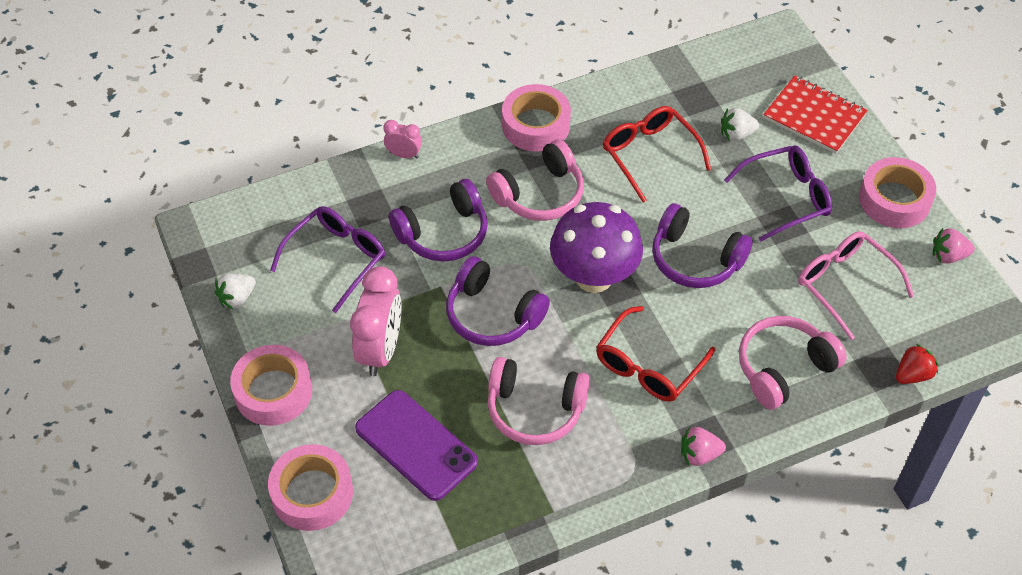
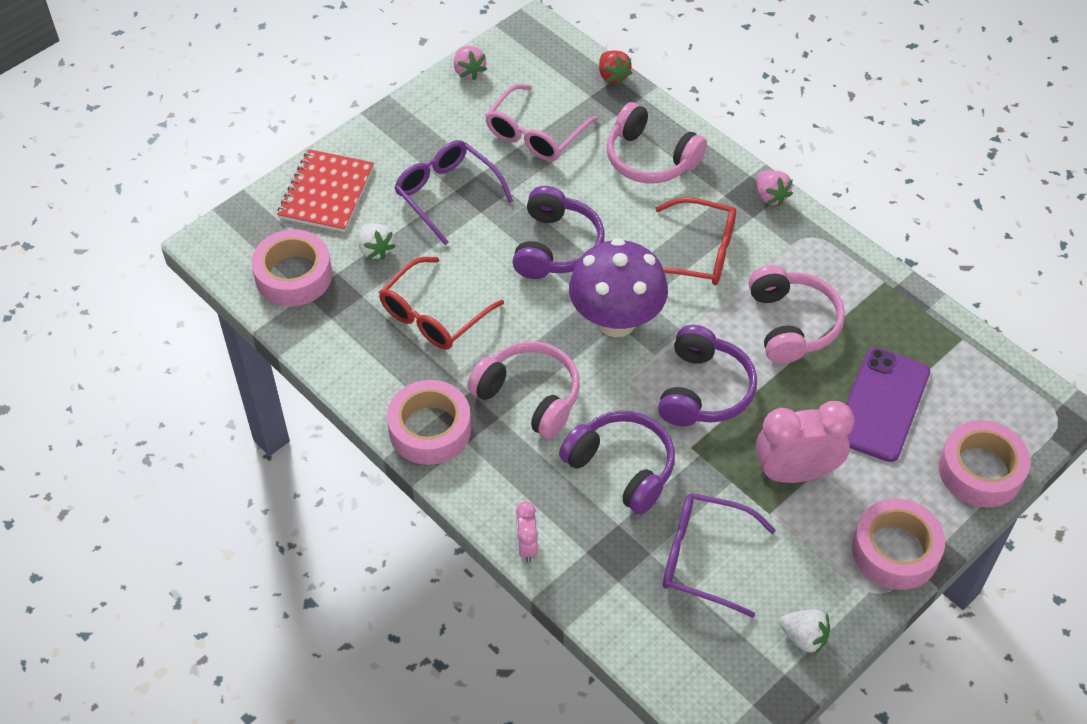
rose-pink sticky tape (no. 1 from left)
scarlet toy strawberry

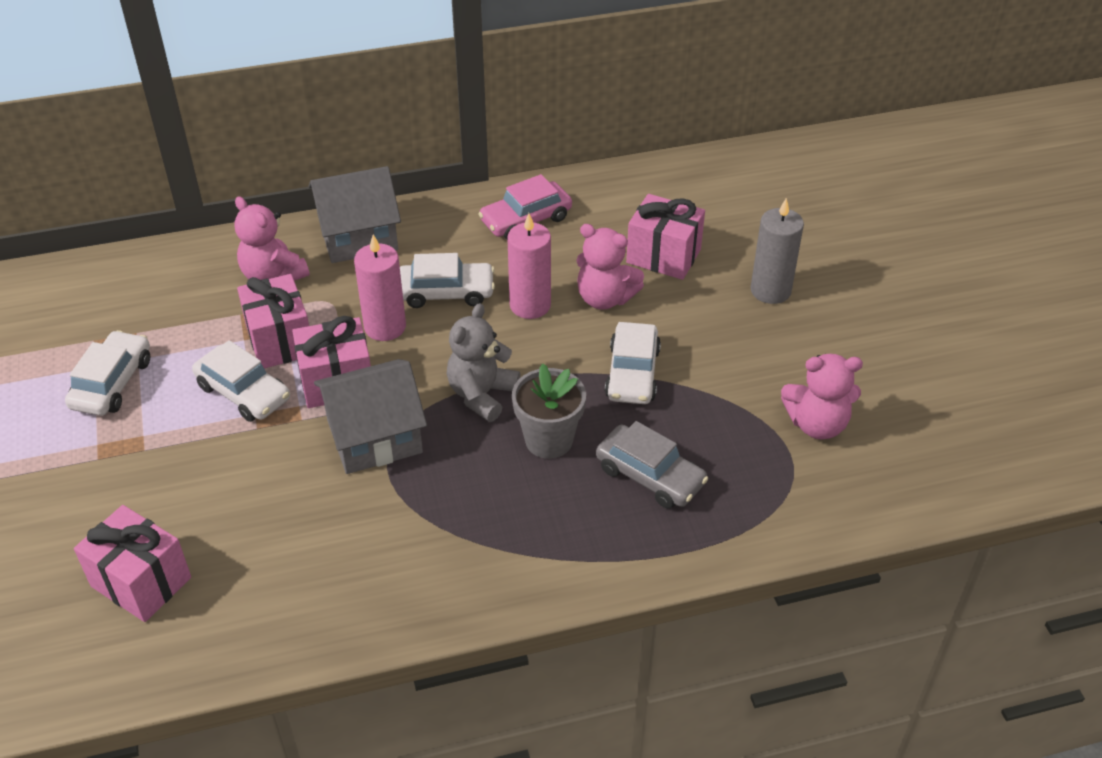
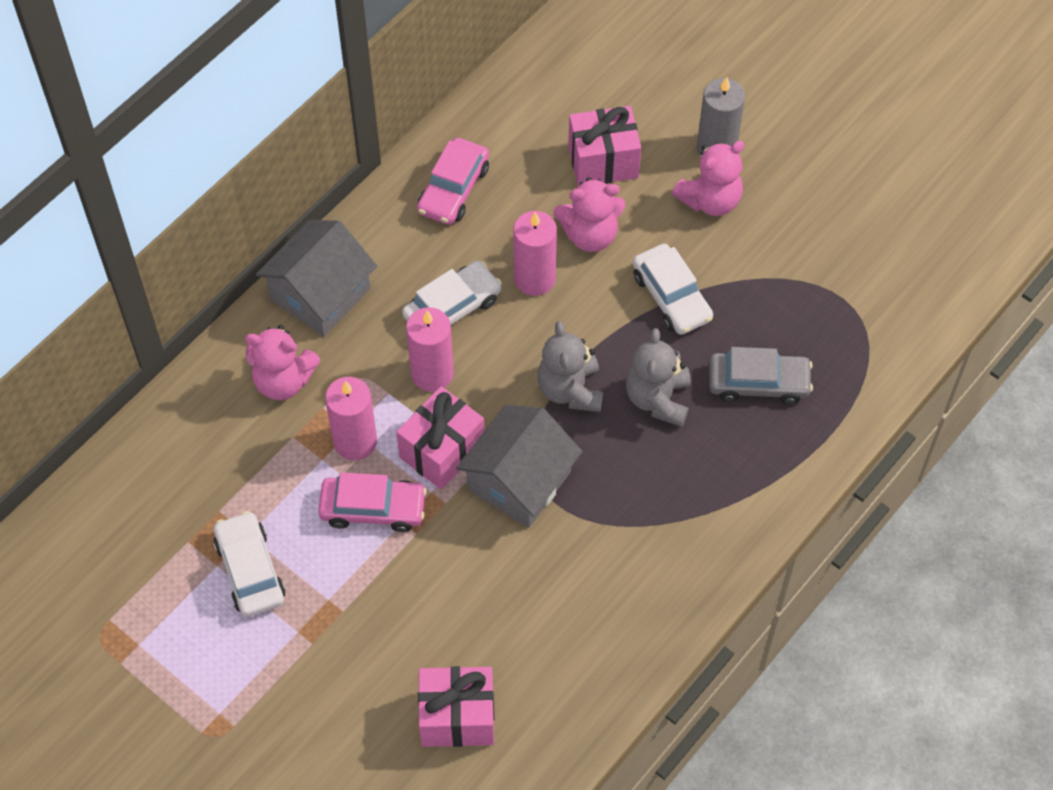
rose-pink candle (no. 1 from left)
rose-pink car (no. 1 from left)
rose-pink teddy bear (no. 3 from left)
grey teddy bear (no. 2 from left)

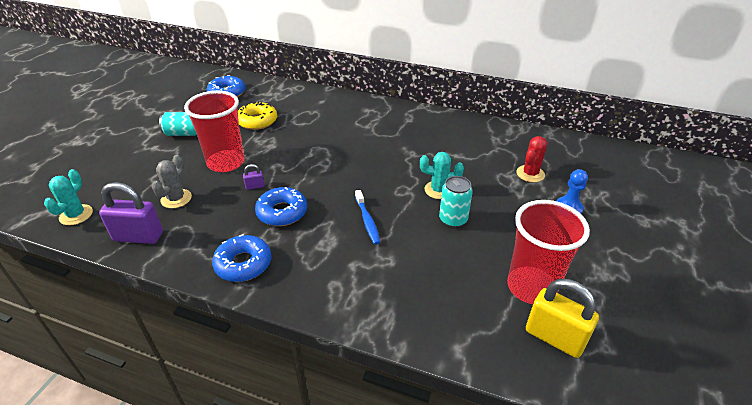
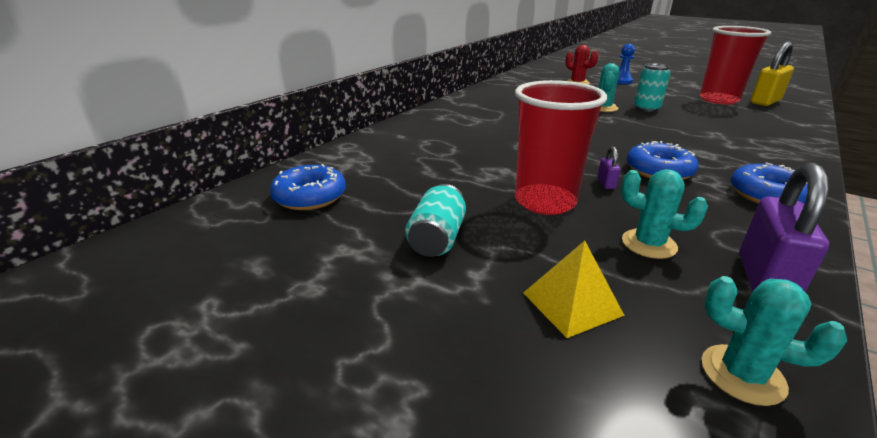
golden doughnut
turquoise cactus (no. 2 from left)
cobalt toothbrush
golden pyramid

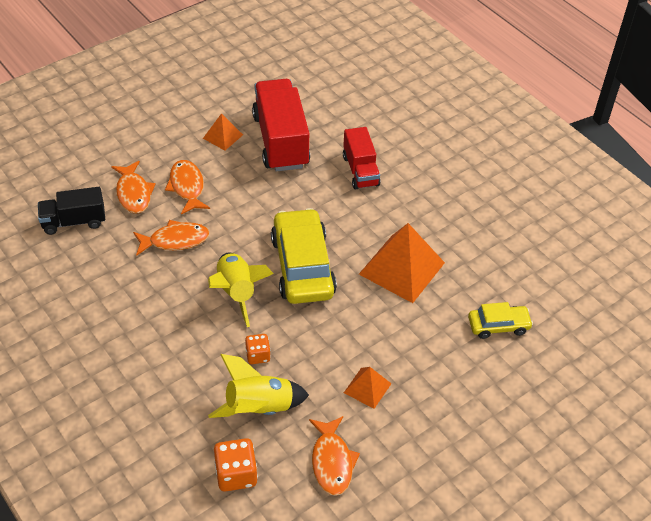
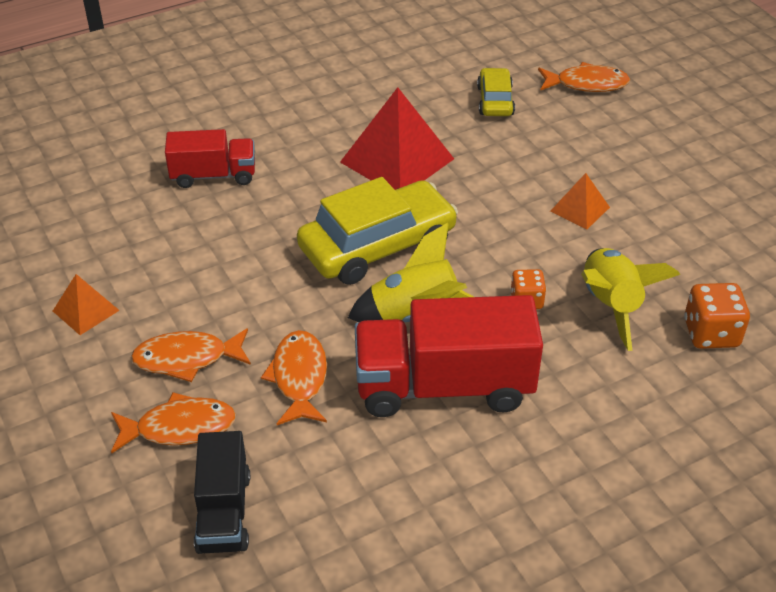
scarlet lorry (no. 2 from left)
golden car (no. 1 from left)
scarlet pyramid
bright orange fish figure (no. 4 from left)

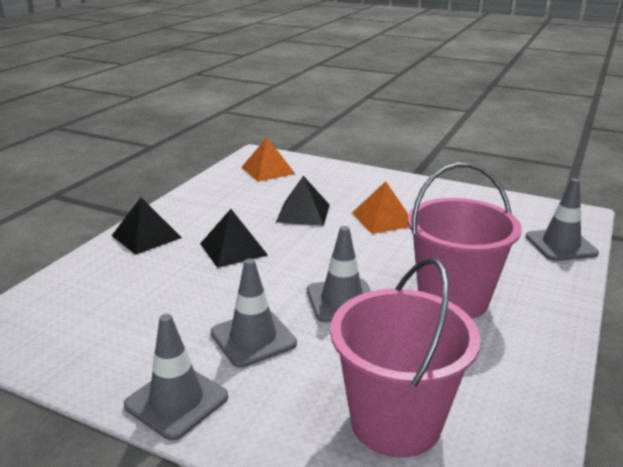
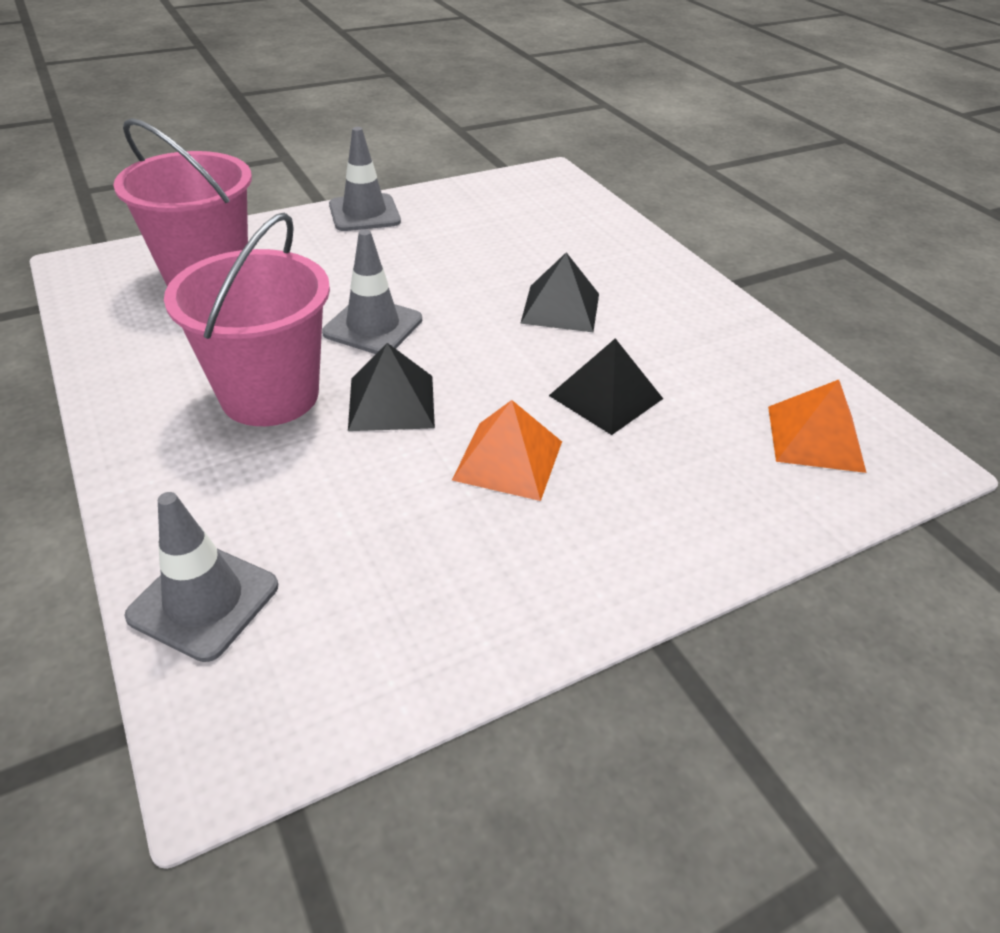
black pyramid (no. 1 from left)
grey safety cone (no. 2 from left in the first image)

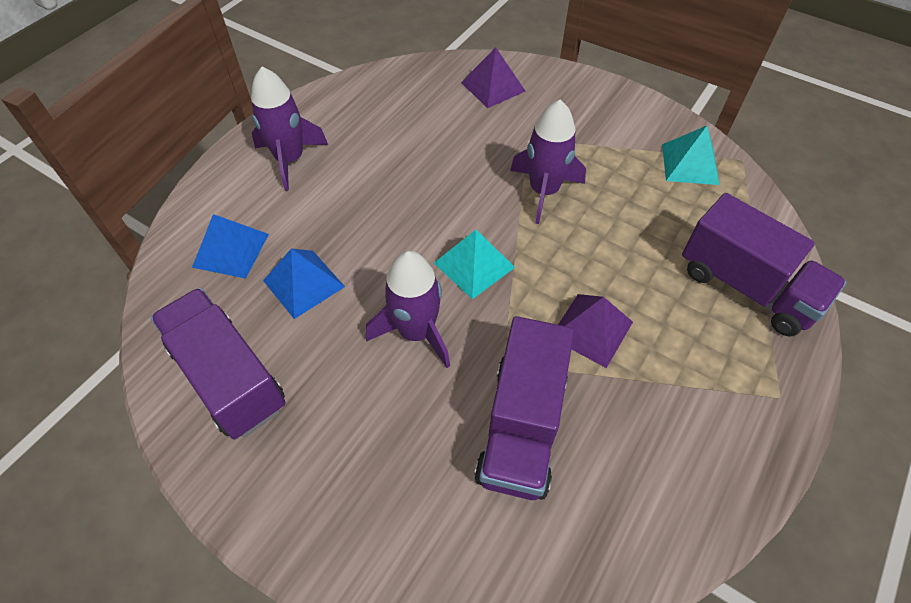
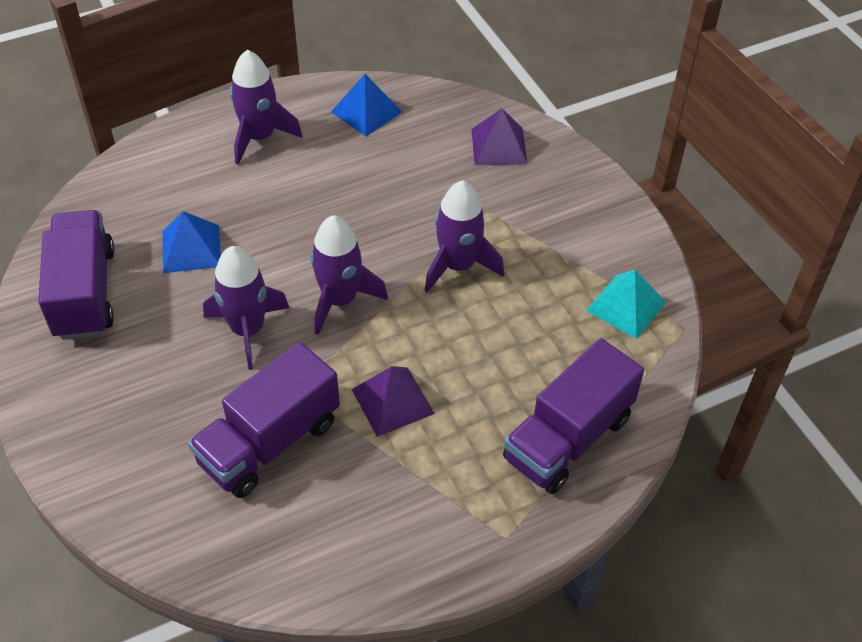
violet lorry (no. 3 from left)
cobalt pyramid (no. 2 from left)
violet toy rocket (no. 3 from left)

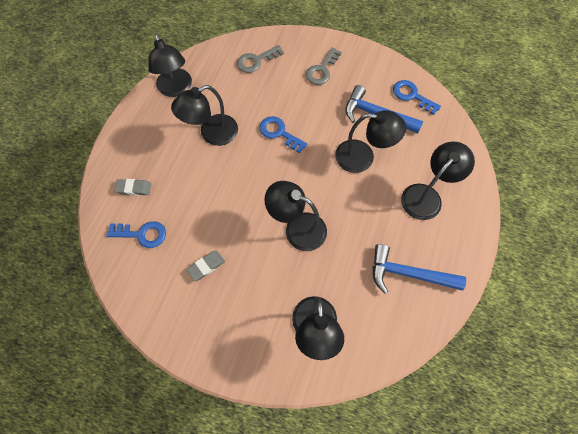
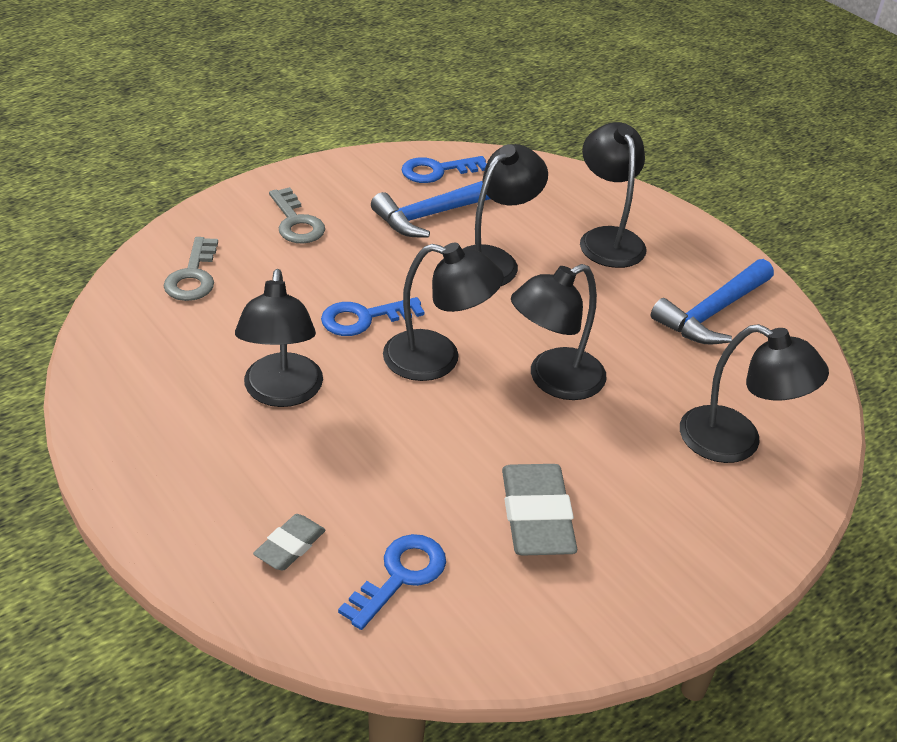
black desk lamp (no. 2 from left)
grey eraser (no. 2 from left)

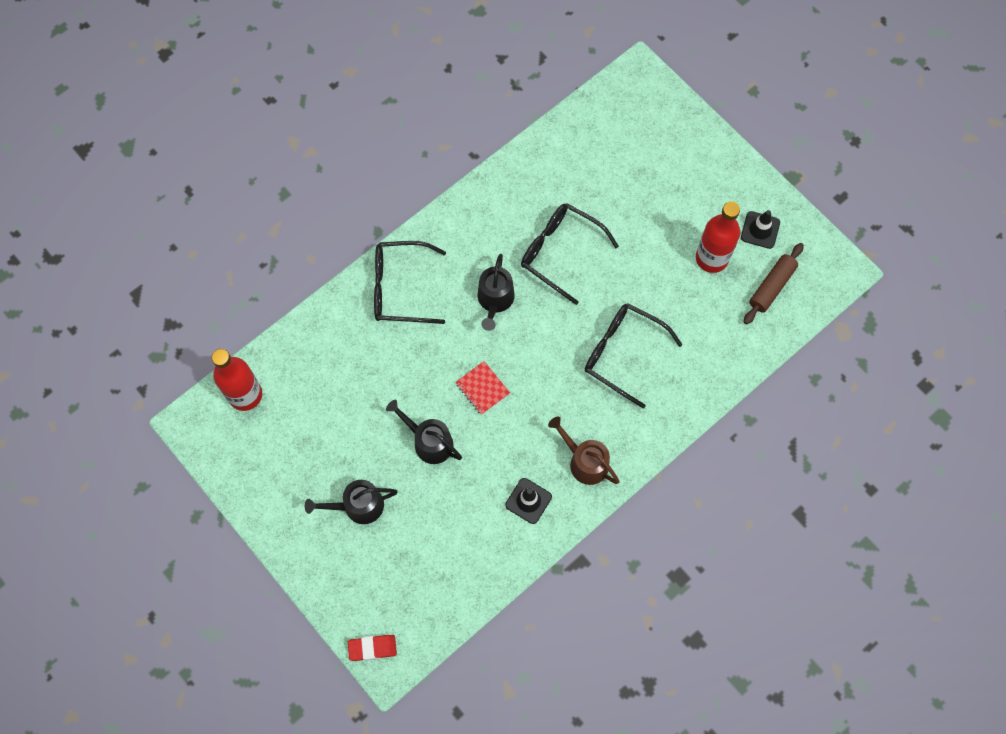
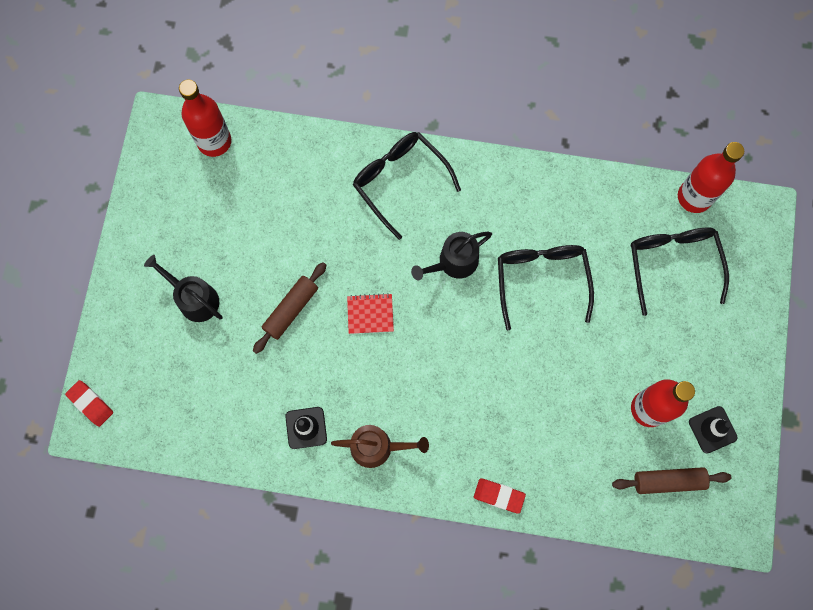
black spectacles (no. 3 from left)
scarlet exercise book
brown rolling pin (no. 1 from left)
brown watering can
scarlet flask (no. 3 from left)
scarlet eraser (no. 2 from left)

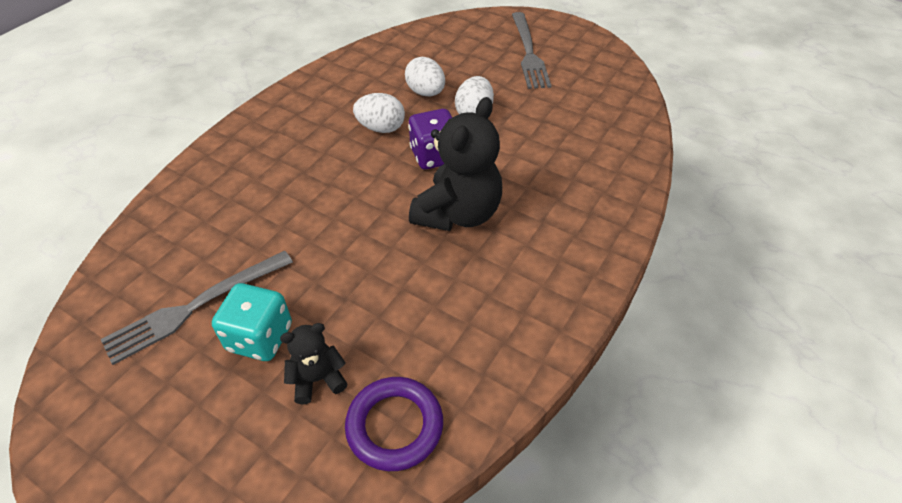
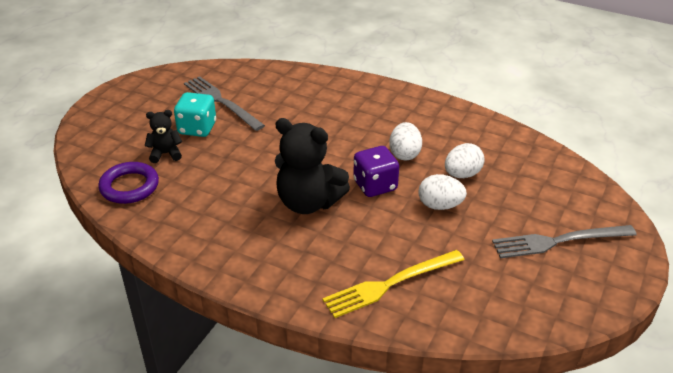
black teddy bear (no. 1 from left)
golden table fork

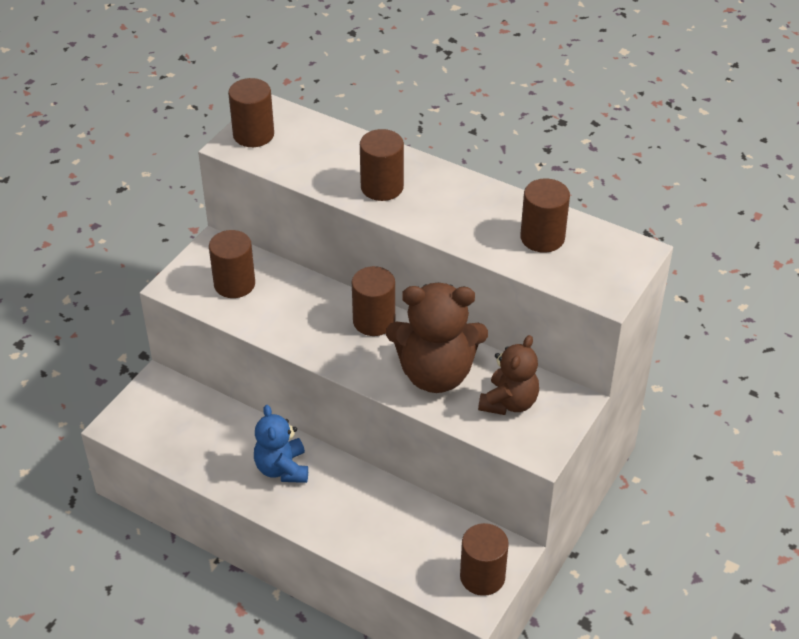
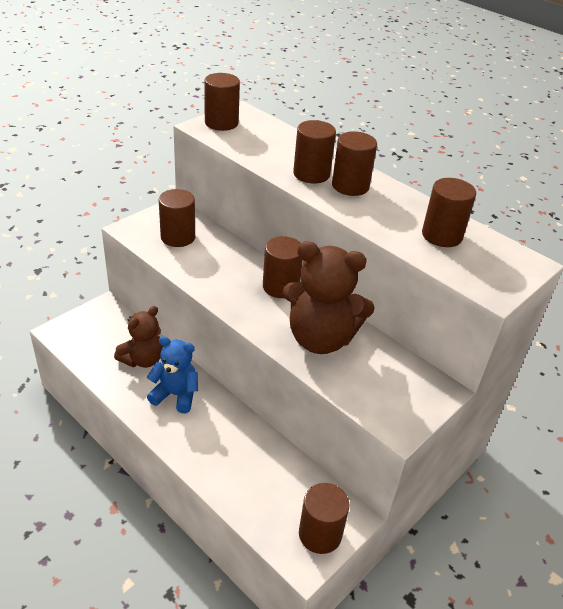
brown teddy bear (no. 1 from left)
cobalt teddy bear
brown cylinder shape (no. 6 from left)

